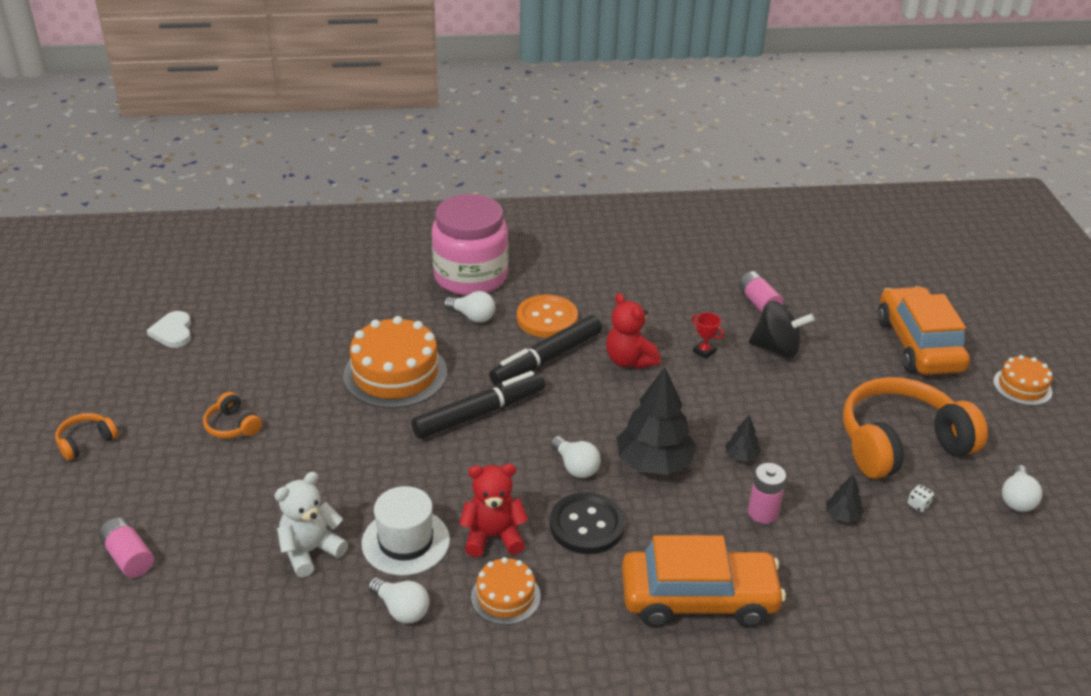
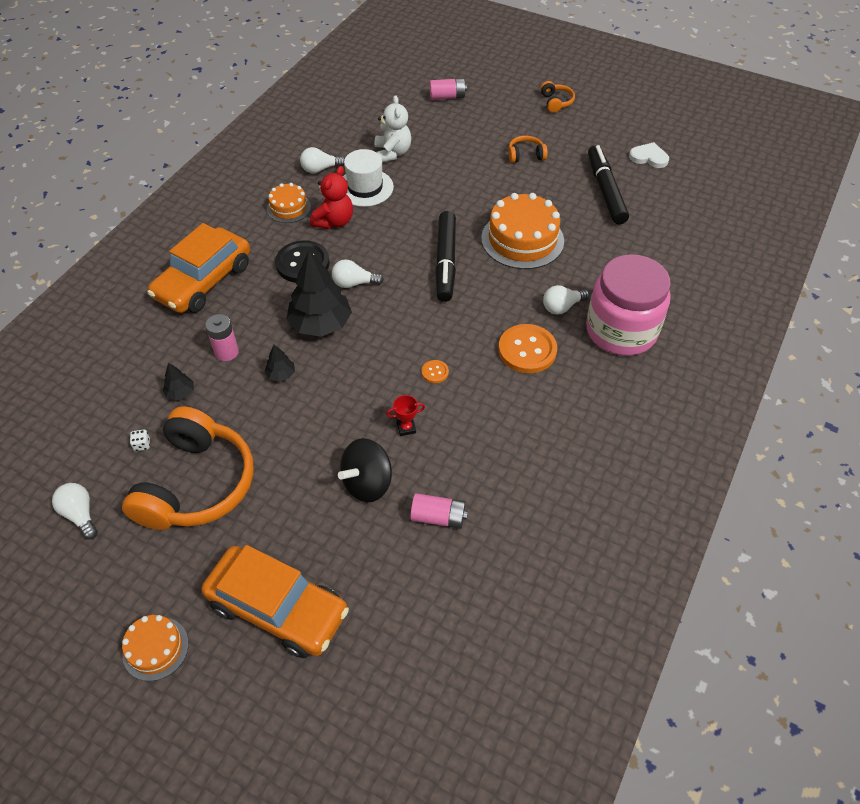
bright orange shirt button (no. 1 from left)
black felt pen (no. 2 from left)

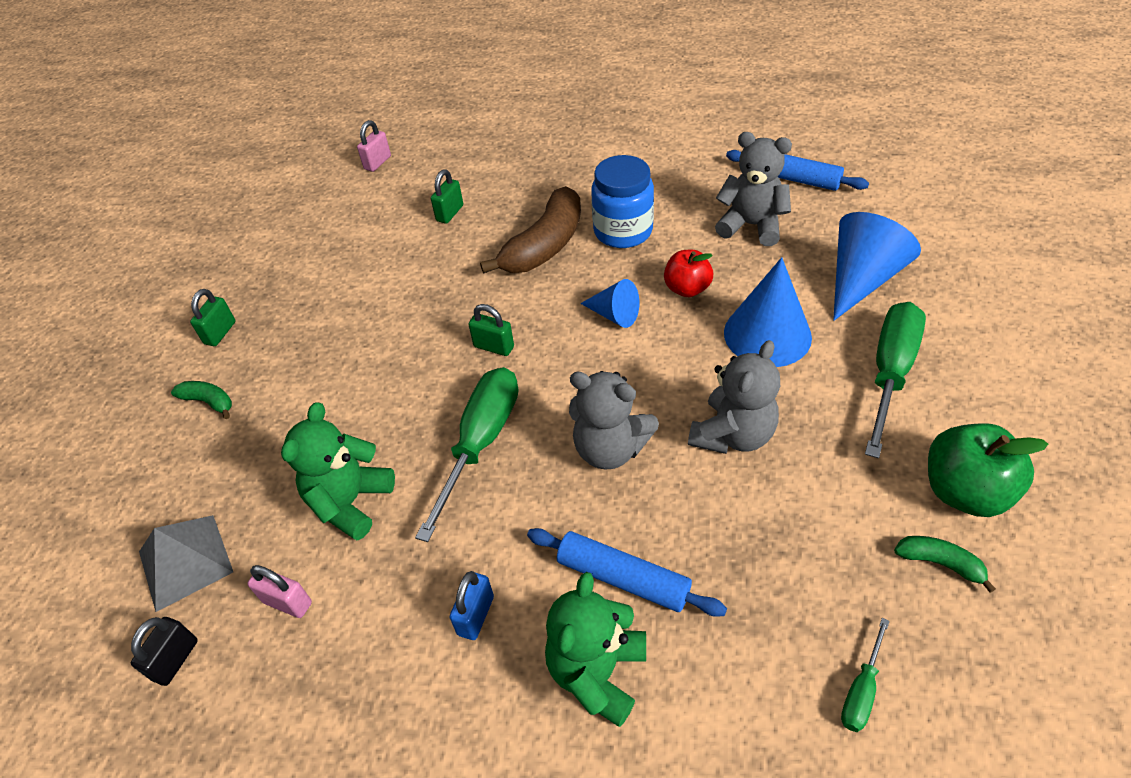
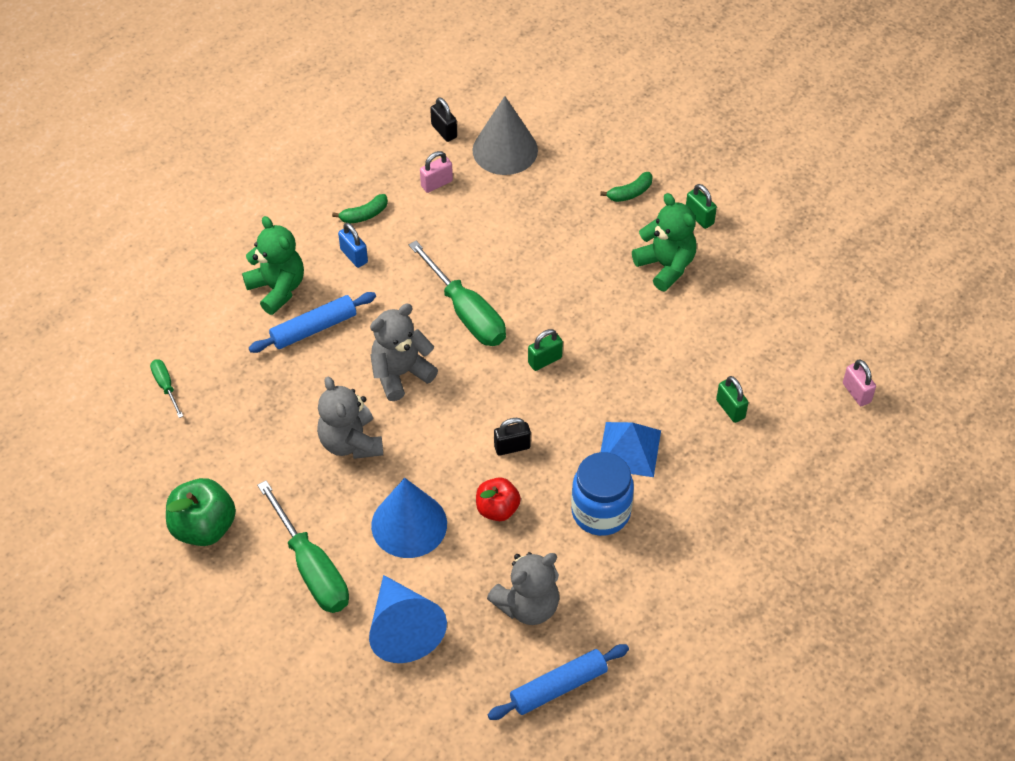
cobalt pyramid
black lock (no. 2 from left)
leaf-green teddy bear (no. 2 from left)
grey cone shape
leaf-green banana (no. 1 from left)

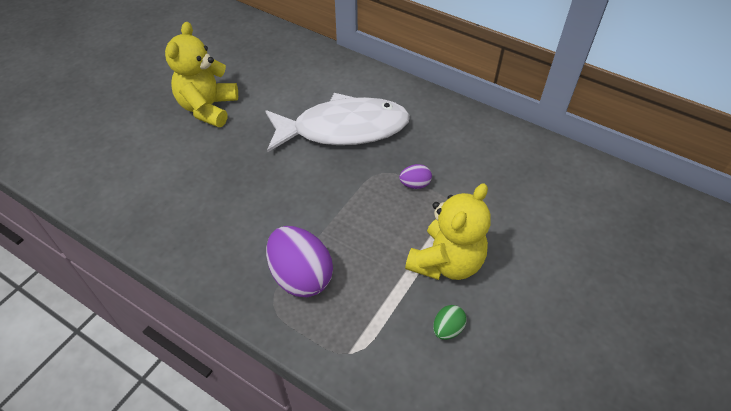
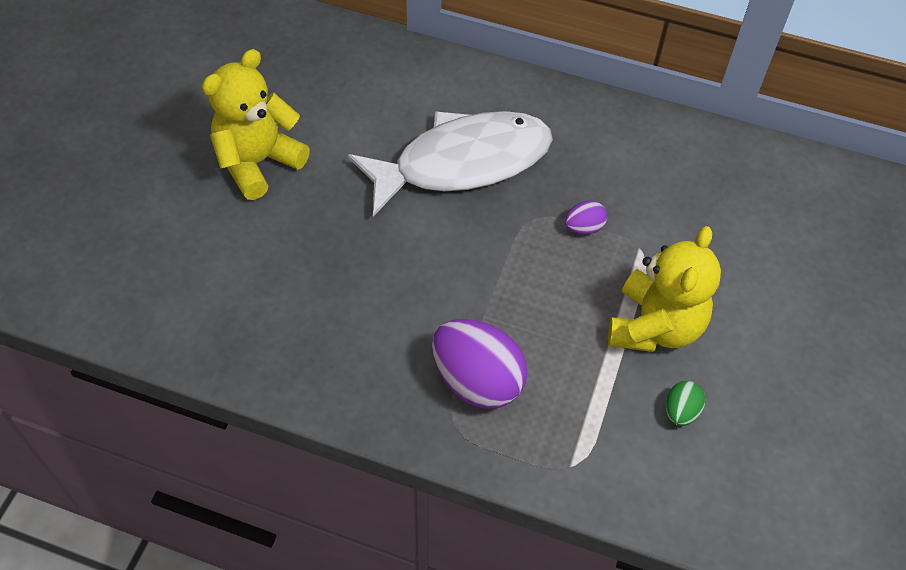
golden teddy bear (no. 1 from left)

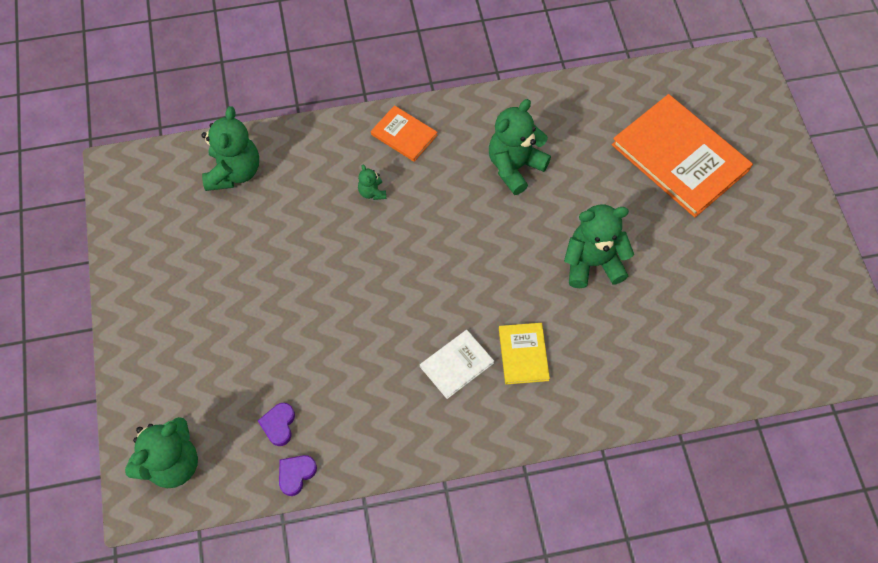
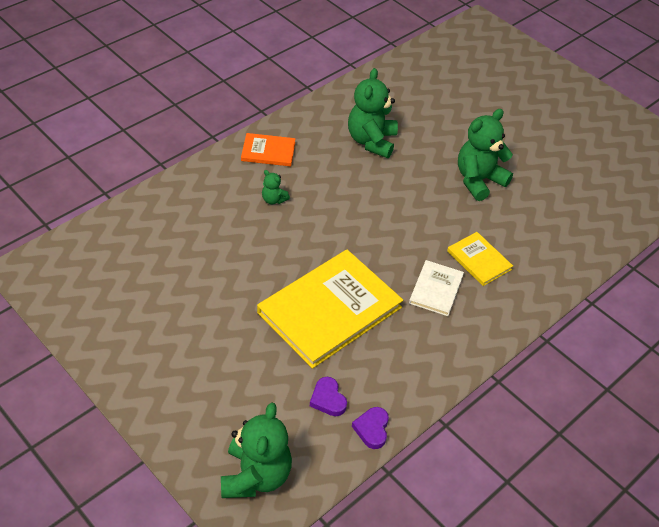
bright orange hardcover (no. 2 from left in the first image)
leaf-green teddy bear (no. 2 from left in the first image)
golden hardcover (no. 1 from left)

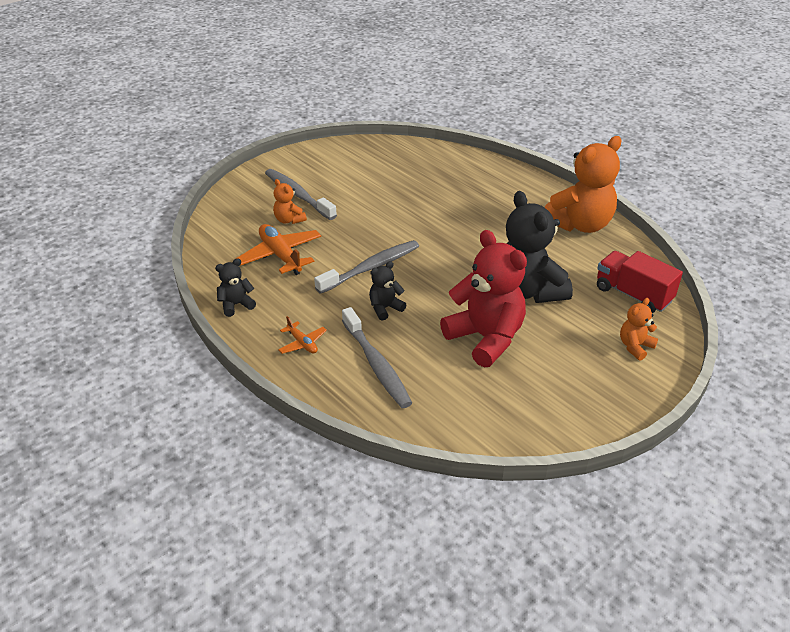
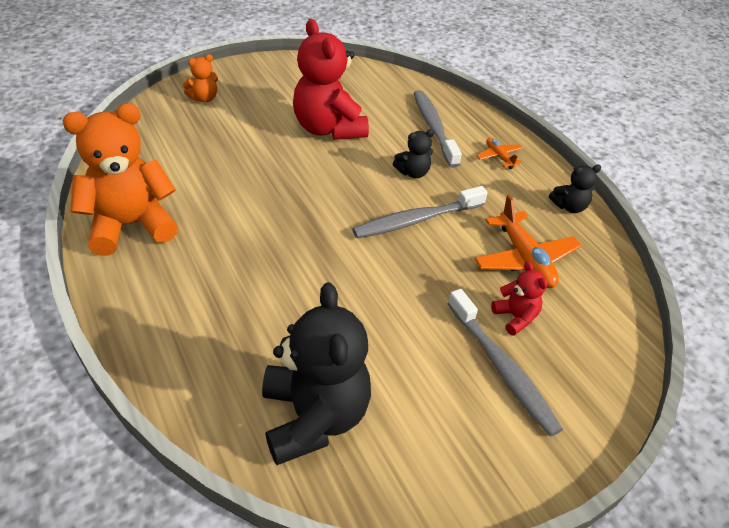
scarlet teddy bear (no. 2 from left)
black teddy bear (no. 1 from left)
scarlet lorry

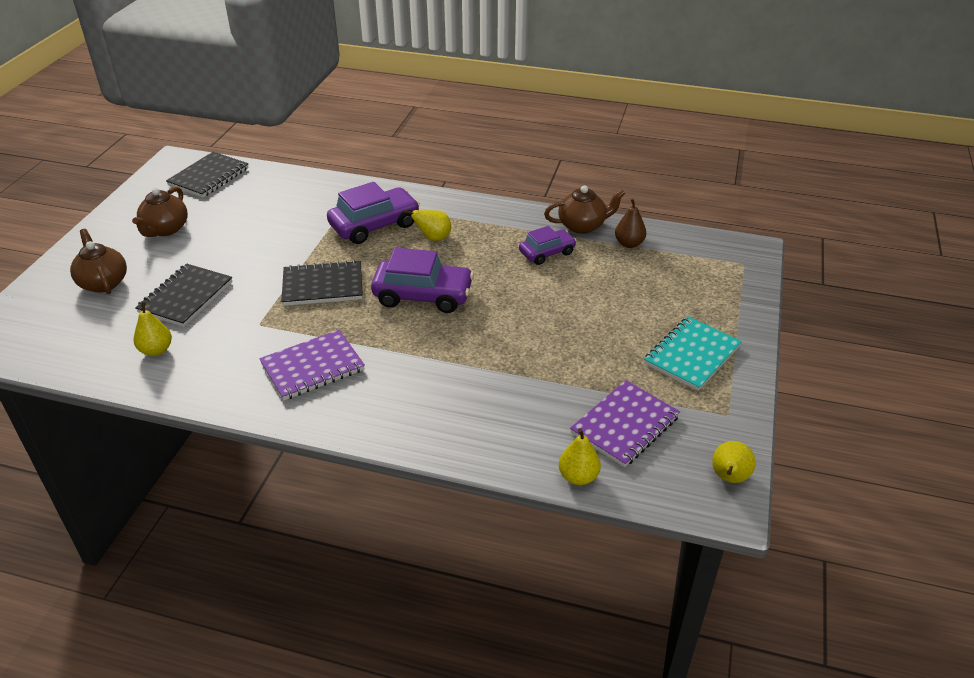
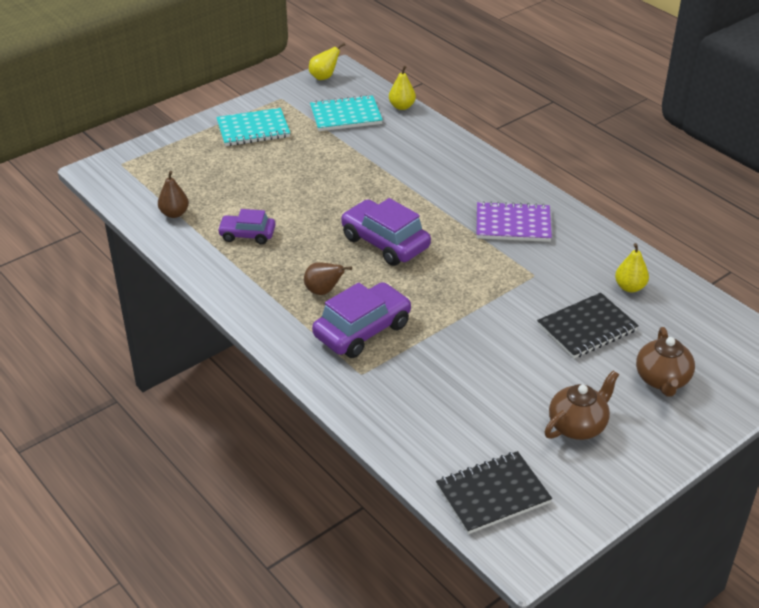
violet car (no. 2 from left)
brown teapot (no. 3 from left in the first image)
brown pear fruit (no. 2 from left)
black exercise book (no. 3 from left in the first image)
turquoise exercise book (no. 2 from left)

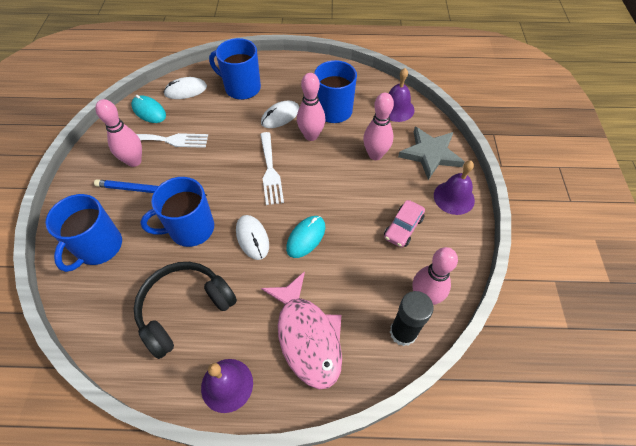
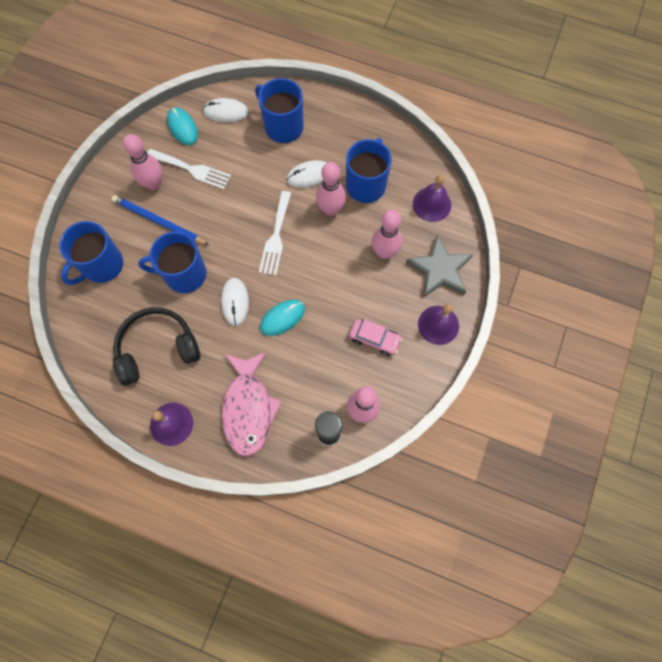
rose-pink car

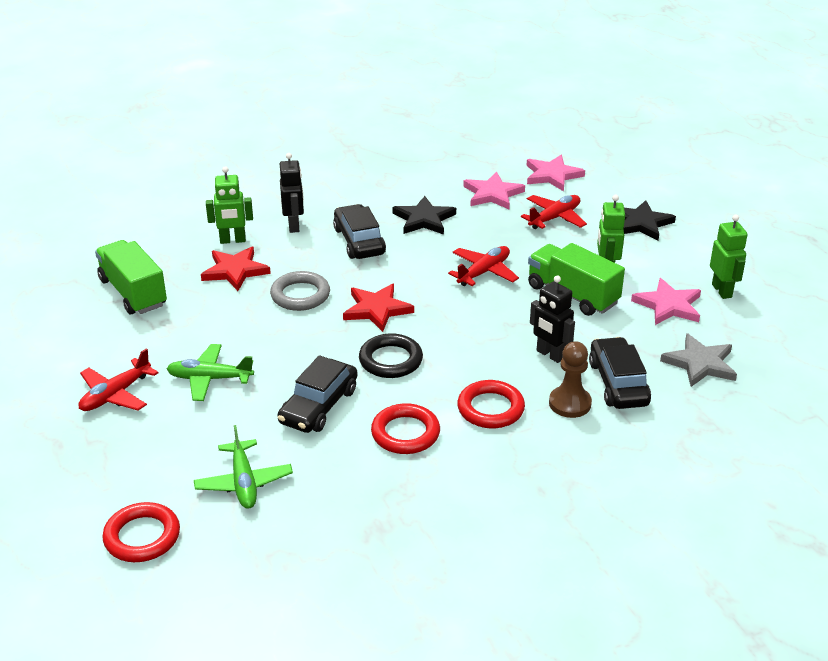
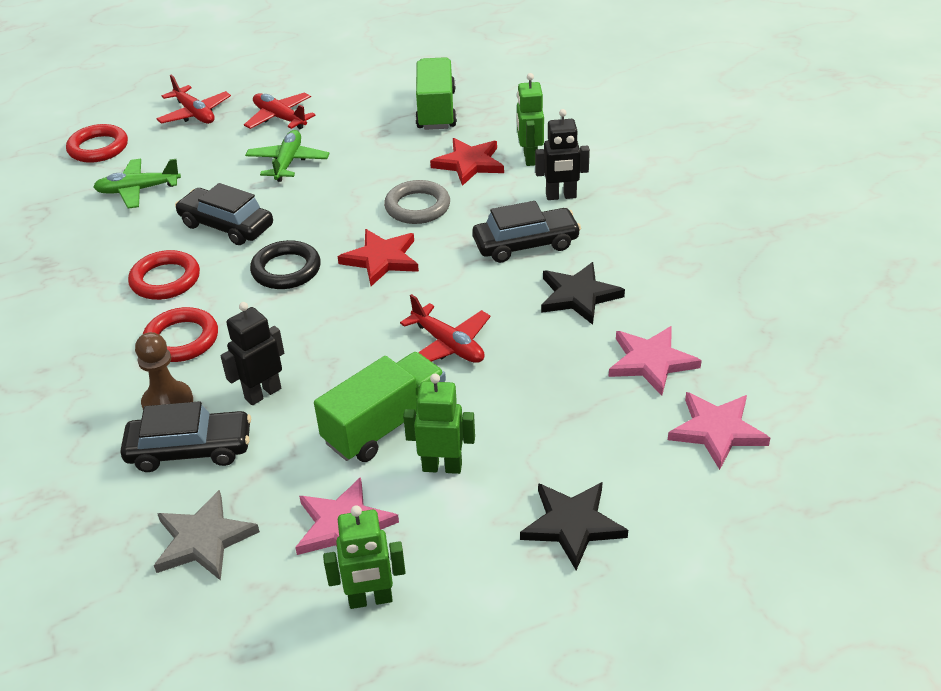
scarlet toy plane (no. 1 from left)
leaf-green lorry (no. 2 from left)

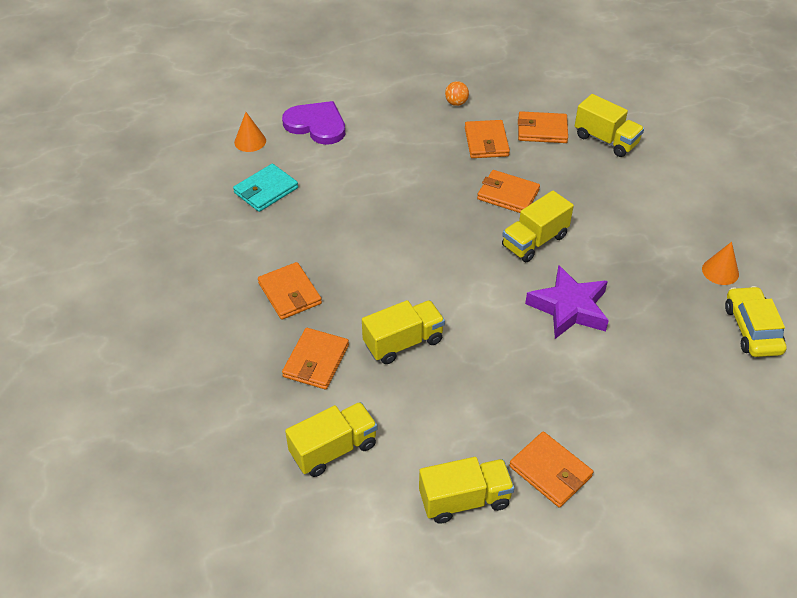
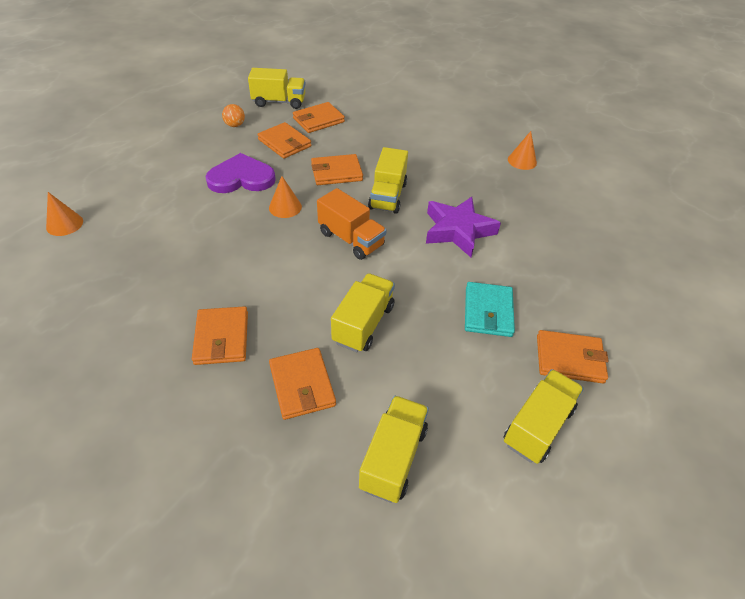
golden lorry (no. 1 from left)
violet love heart
turquoise wallet
bright orange wallet (no. 1 from left)
golden car
bright orange cone shape (no. 2 from left)
bright orange lorry

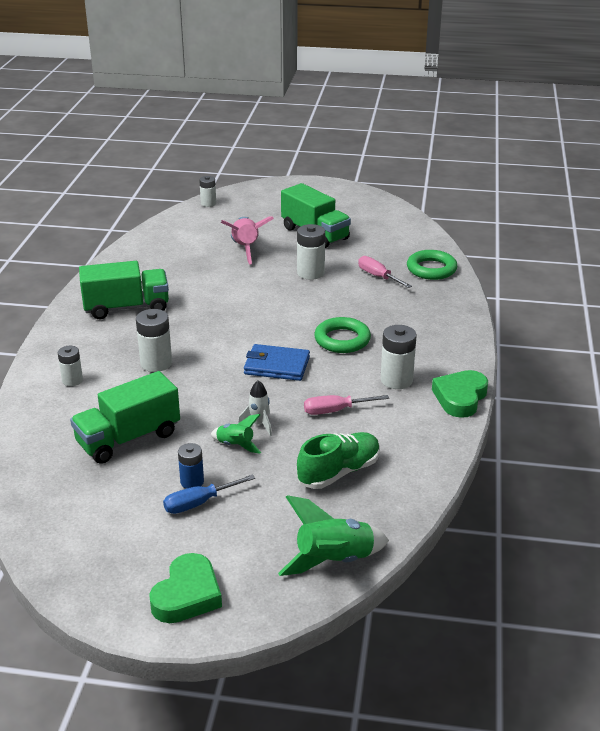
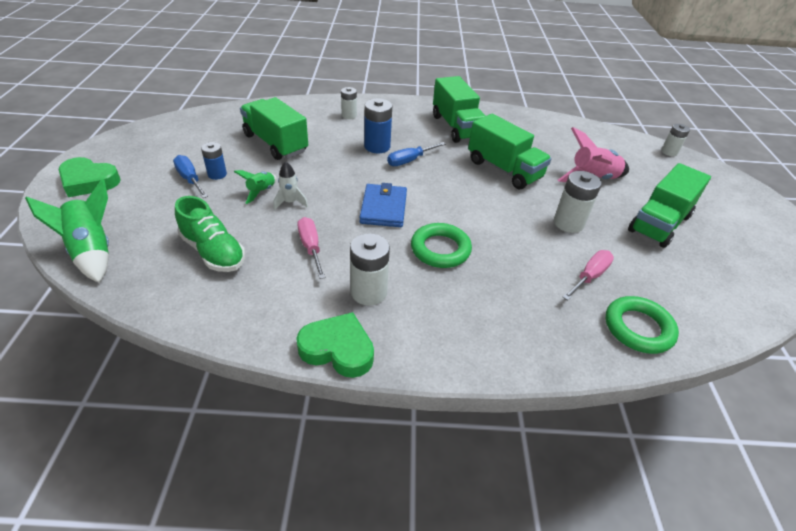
cobalt AA battery (no. 2 from left)
leaf-green lorry (no. 3 from left)
cobalt flat screwdriver (no. 2 from left)

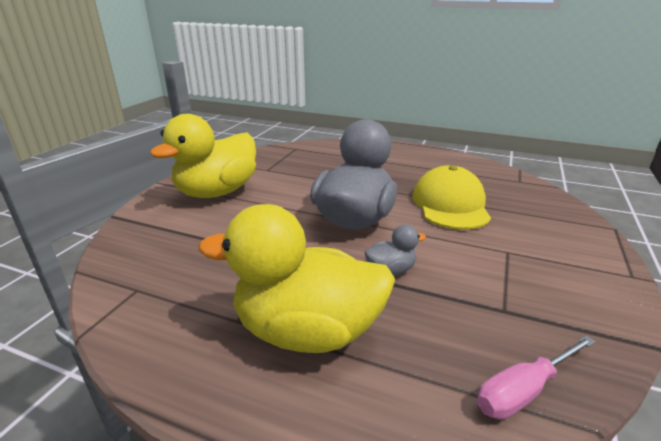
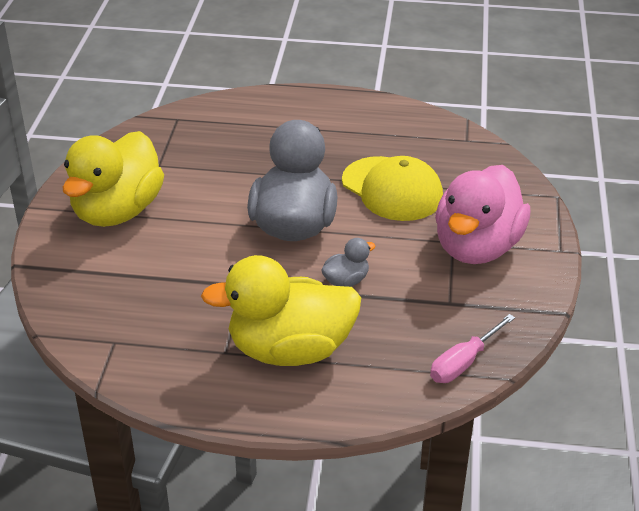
golden baseball cap
rose-pink duck

